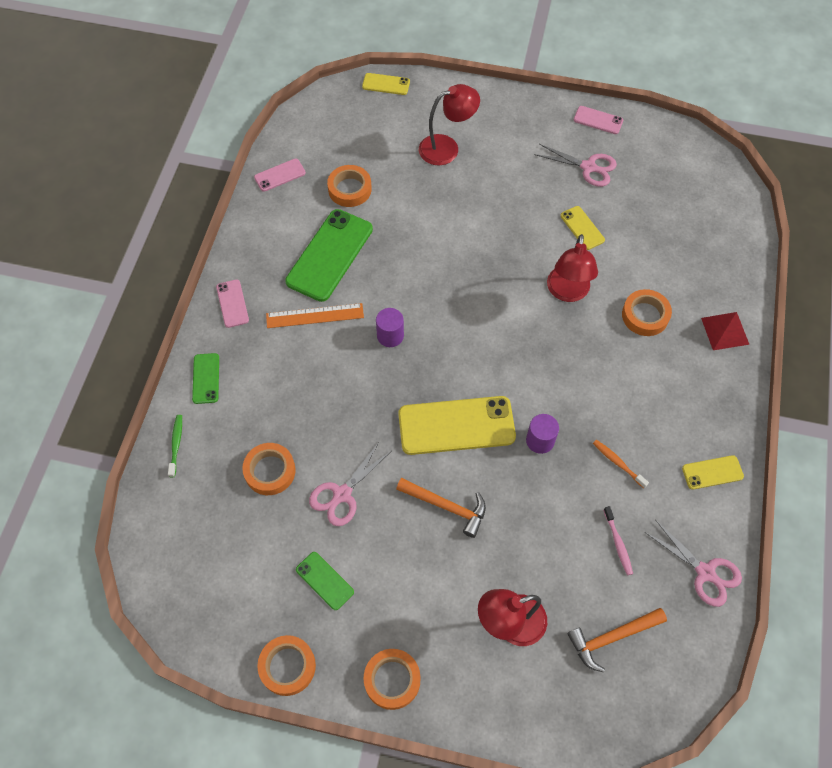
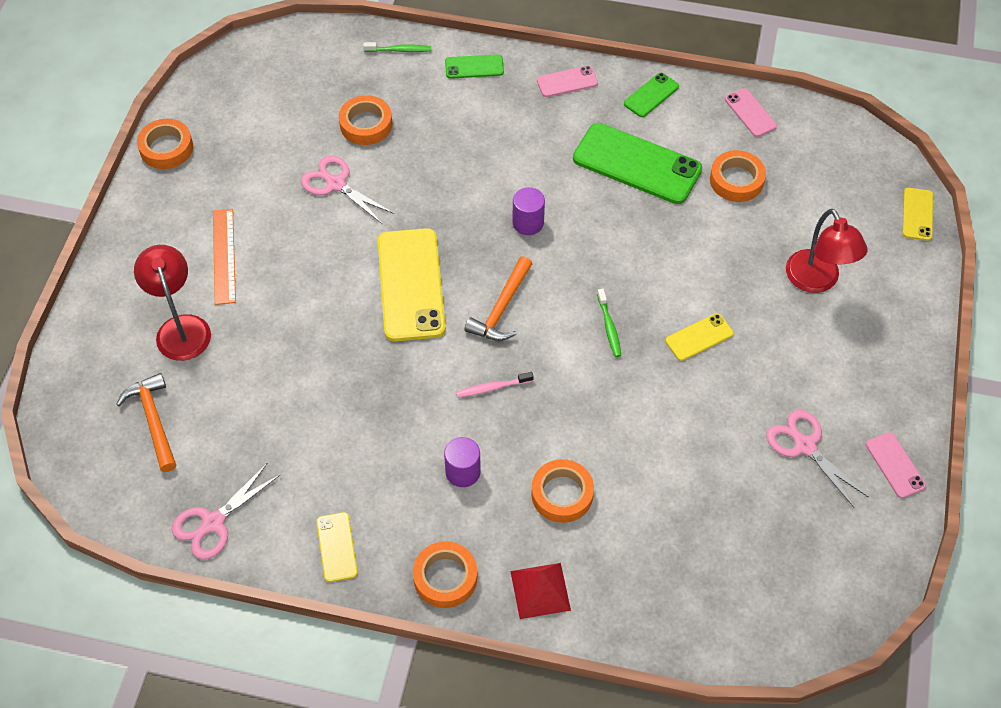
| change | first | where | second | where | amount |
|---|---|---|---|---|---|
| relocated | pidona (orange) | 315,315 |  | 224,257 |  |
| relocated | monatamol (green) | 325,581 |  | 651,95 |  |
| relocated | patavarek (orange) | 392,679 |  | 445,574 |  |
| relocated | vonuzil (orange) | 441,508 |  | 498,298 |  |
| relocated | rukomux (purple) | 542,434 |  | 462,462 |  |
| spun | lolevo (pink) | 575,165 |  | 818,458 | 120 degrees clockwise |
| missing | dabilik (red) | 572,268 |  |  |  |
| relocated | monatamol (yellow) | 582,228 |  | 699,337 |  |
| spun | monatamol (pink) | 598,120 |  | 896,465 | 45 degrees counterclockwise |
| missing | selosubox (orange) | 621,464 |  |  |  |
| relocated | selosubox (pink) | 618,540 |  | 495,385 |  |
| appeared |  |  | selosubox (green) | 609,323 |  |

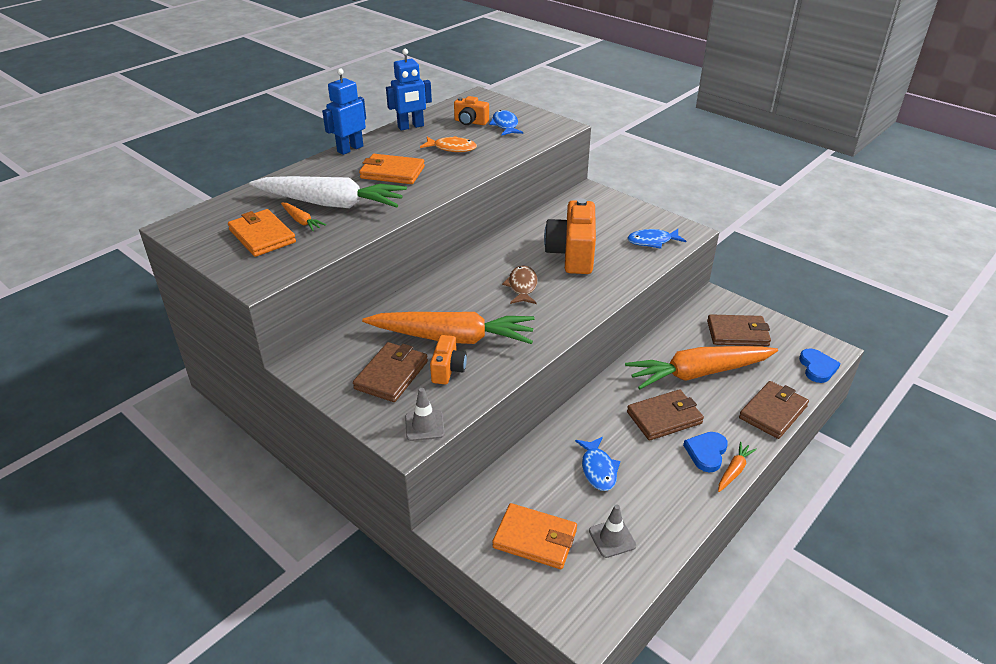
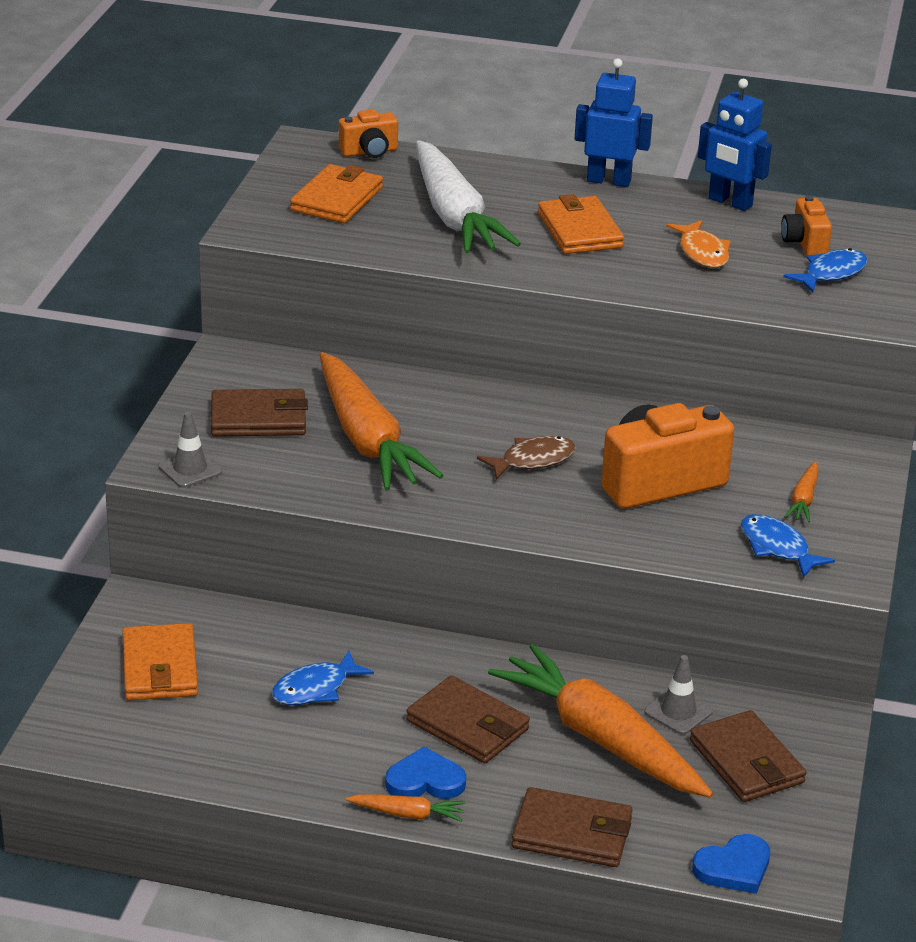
| change | first | where | second | where | amount |
|---|---|---|---|---|---|
| relocated | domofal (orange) | 303,217 |  | 801,491 |  |
| relocated | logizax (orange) | 448,359 |  | 368,133 |  |
| relocated | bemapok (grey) | 612,531 |  | 678,695 |  |

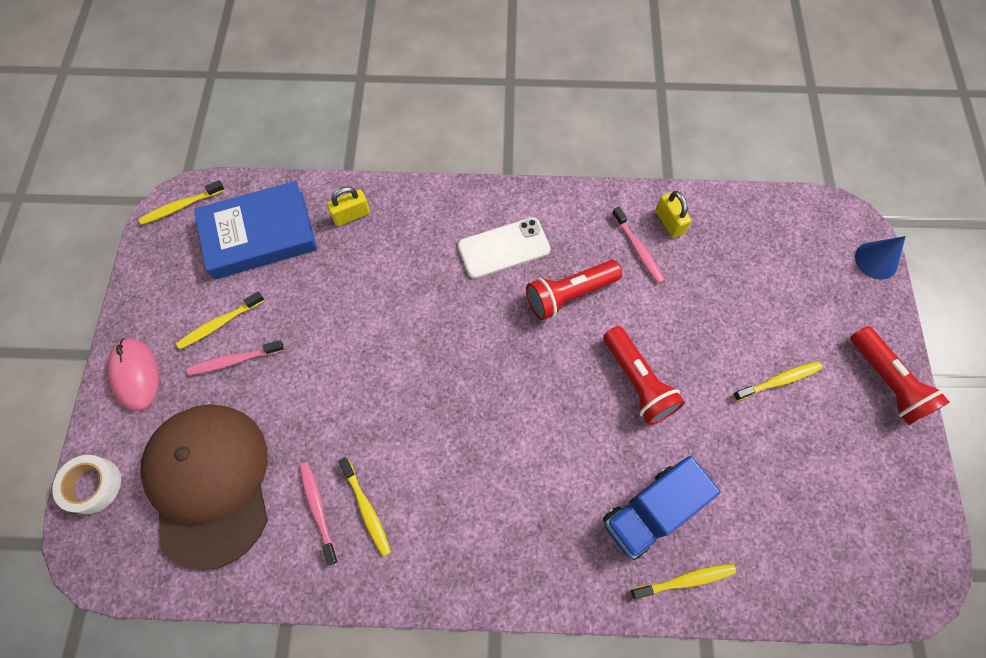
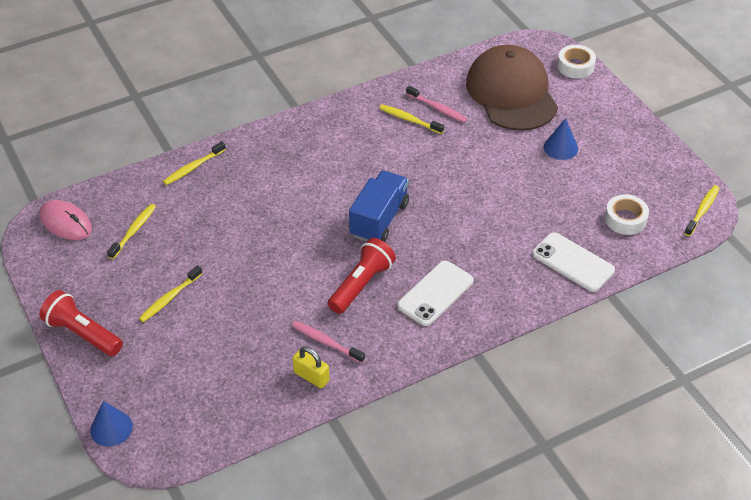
| change | first | where | second | where | amount |
|---|---|---|---|---|---|
| relocated | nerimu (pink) | 133,375 |  | 66,220 |  |
| spun | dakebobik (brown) | 204,487 |  | 512,88 | 150 degrees counterclockwise |
| relocated | selosubox (yellow) | 220,320 |  | 131,231 |  |
| exchanged | selosubox (pink) | 235,358 | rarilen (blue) | 561,139 |  |
| exchanged | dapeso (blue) | 255,230 | patavarek (white) | 627,214 |  |
| exchanged | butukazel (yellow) | 348,206 | monatamol (white) | 573,262 |  |
| missing | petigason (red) | 644,375 |  |  |  |
| relocated | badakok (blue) | 662,508 |  | 379,206 |  |

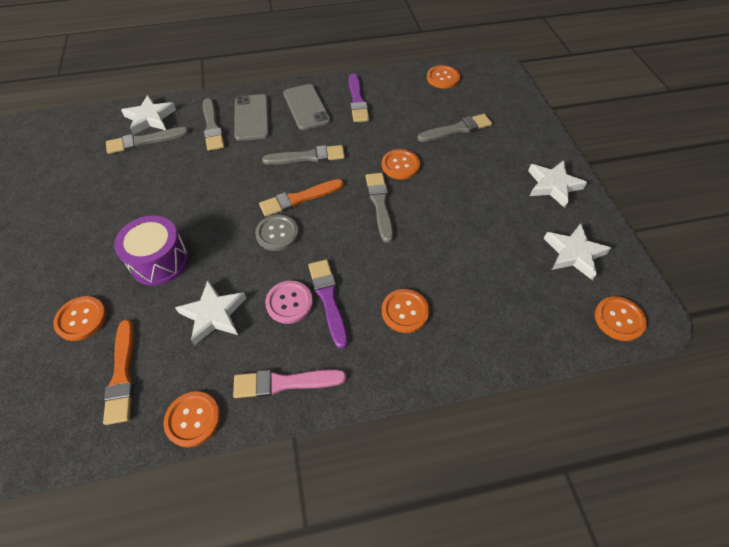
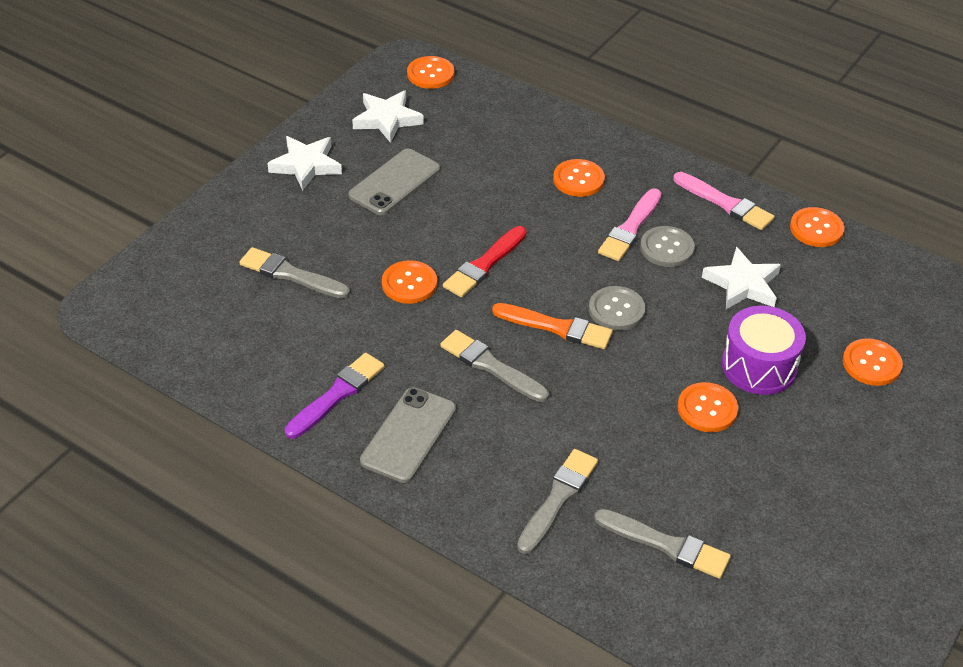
| change | first | where | second | where | amount |
|---|---|---|---|---|---|
| missing | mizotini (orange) | 118,372 |  |  |  |
| missing | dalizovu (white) | 148,115 |  |  |  |
| relocated | monatamol (grey) | 251,117 |  | 394,181 |  |
| colour | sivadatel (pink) | 289,302 | sivadatel (grey) | 667,246 |  |
| colour | mizotini (purple) | 328,304 | mizotini (pink) | 630,224 |  |
| colour | mizotini (grey) | 379,208 | mizotini (red) | 485,261 |  |
| relocated | sivadatel (orange) | 443,77 |  | 708,407 |  |

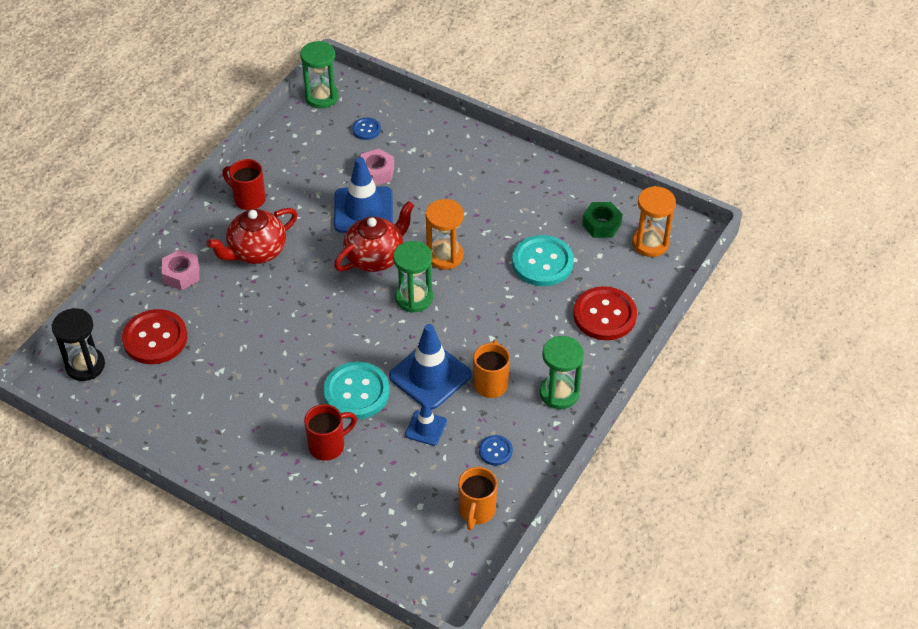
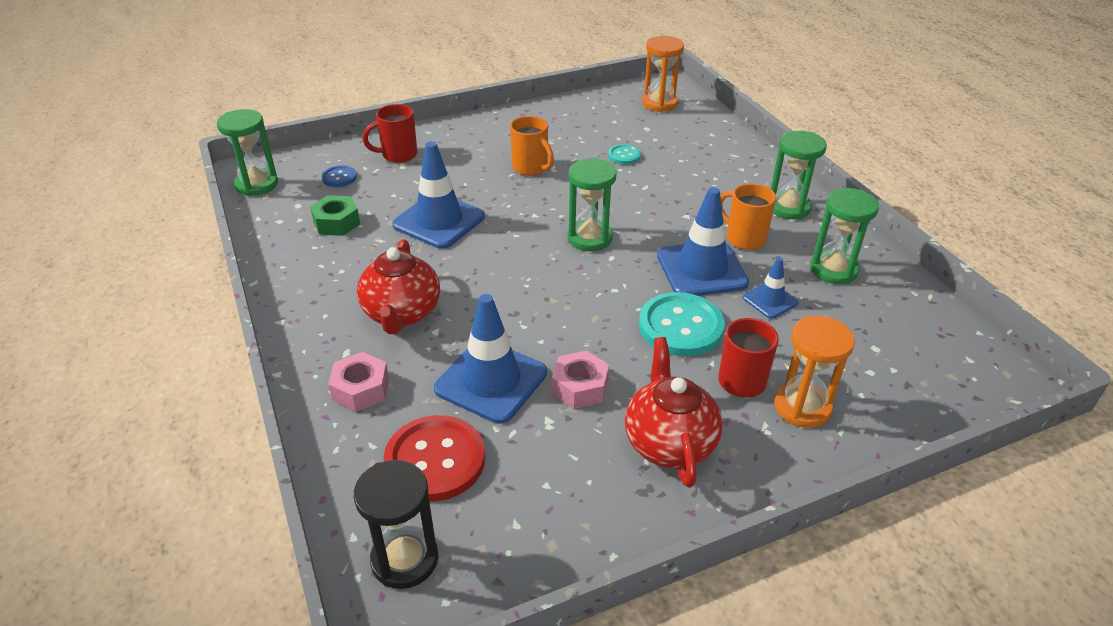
| change | first | where | second | where | amount |
|---|---|---|---|---|---|
| relocated | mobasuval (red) | 244,184 |  | 389,133 |  |
| relocated | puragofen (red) | 374,236 |  | 674,412 |  |
| relocated | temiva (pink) | 377,167 |  | 580,379 |  |
| relocated | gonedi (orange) | 445,234 |  | 814,372 |  |
| relocated | mobasuval (orange) | 477,498 |  | 532,146 |  |
| exchanged | sivadatel (blue) | 496,450 | gonedi (green) | 844,236 |  |
| size | sivadatel (turquoise) | 543,260 |  | 624,154 | x0.50 |
| missing | sivadatel (red) | 605,313 |  |  |  |
| relocated | temiva (green) | 602,220 |  | 335,215 |  |
| appeared |  |  | bemapok (blue) | 490,359 |  |

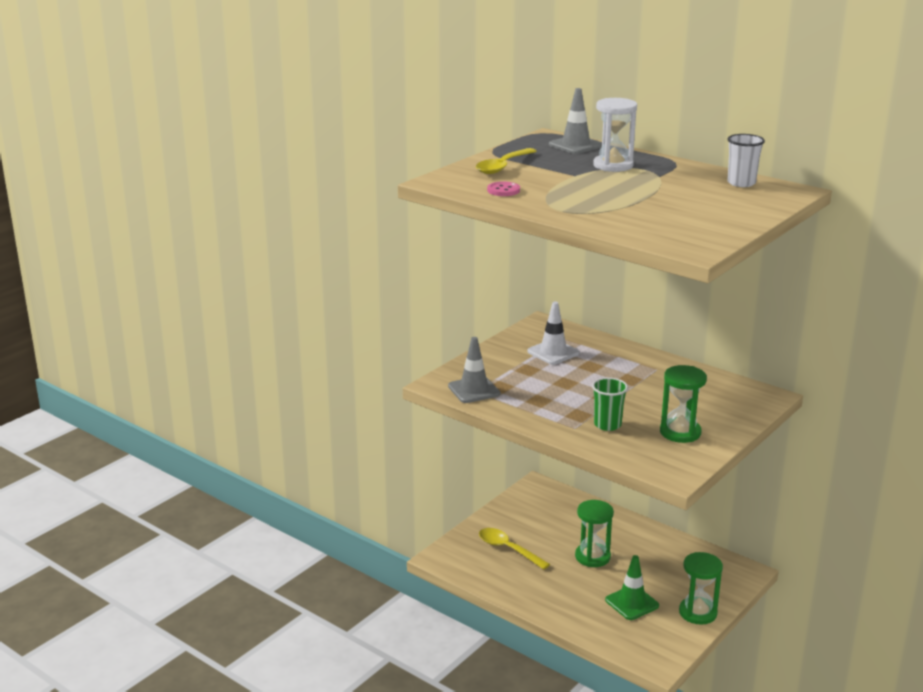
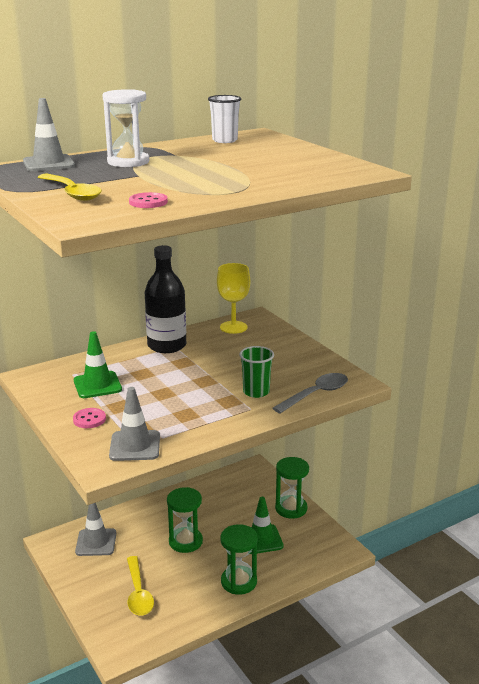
| change | first | where | second | where | amount |
|---|---|---|---|---|---|
| spun | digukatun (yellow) | 514,549 |  | 140,586 | 75 degrees counterclockwise |
| colour | bemapok (white) | 553,333 | bemapok (green) | 98,364 |  |
| relocated | gonedi (green) | 683,404 |  | 239,559 |  |
| appeared |  |  | sivadatel (pink) | 89,418 |  |
| appeared |  |  | bemapok (grey) | 95,529 |  |
| appeared |  |  | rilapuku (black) | 165,299 |  |
| appeared |  |  | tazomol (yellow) | 233,298 |  |
| appeared |  |  | digukatun (grey) | 310,393 |  |

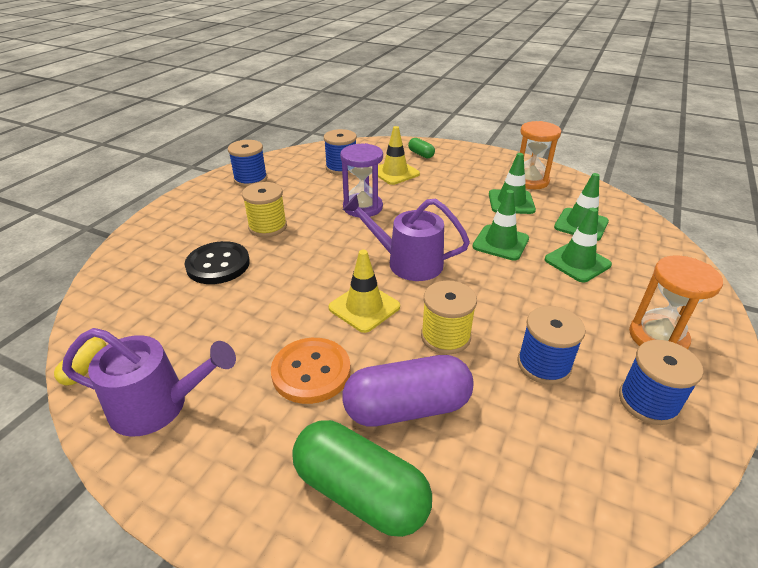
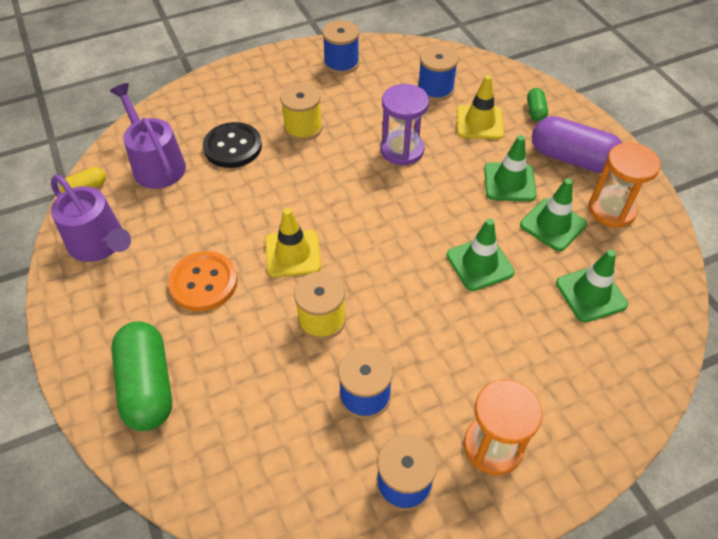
| change | first | where | second | where | amount |
|---|---|---|---|---|---|
| relocated | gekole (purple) | 408,391 |  | 577,144 |  |
| relocated | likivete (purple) | 406,237 |  | 148,136 |  |
| relocated | bemapok (green) | 578,245 |  | 510,168 |  |

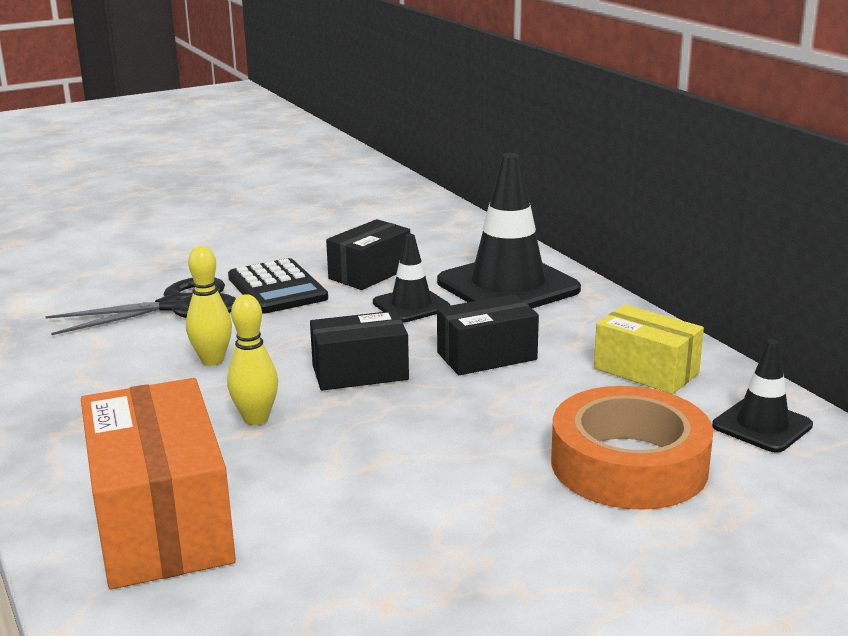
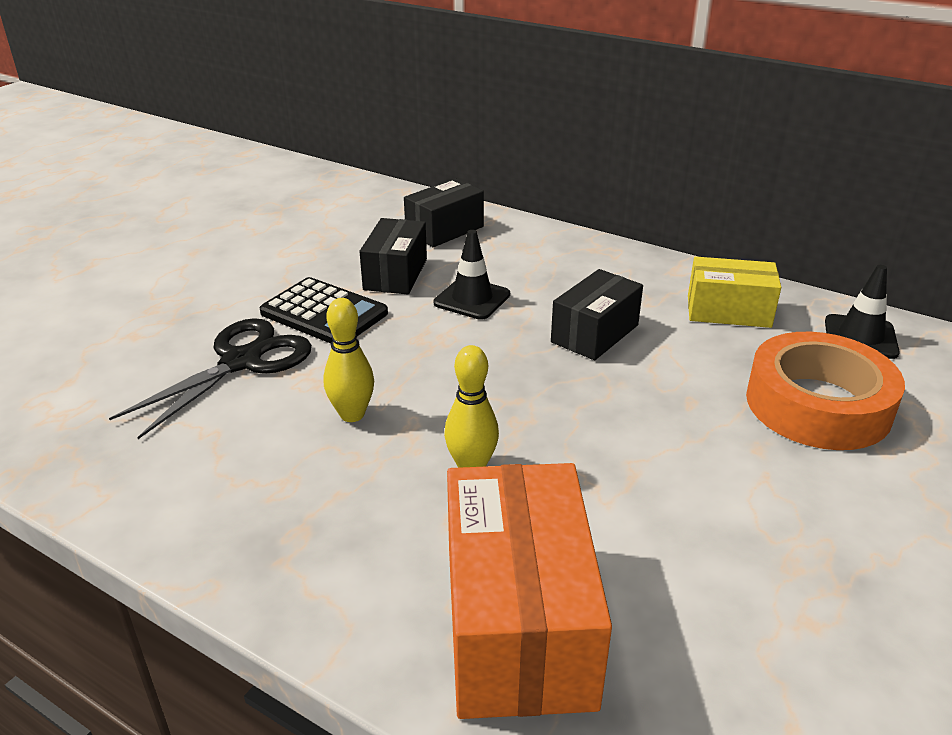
| change | first | where | second | where | amount |
|---|---|---|---|---|---|
| spun | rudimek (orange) | 158,483 |  | 529,591 | 45 degrees clockwise |
| relocated | rudimek (black) | 359,351 |  | 444,212 |  |
| missing | bemapok (black) | 509,230 |  |  |  |

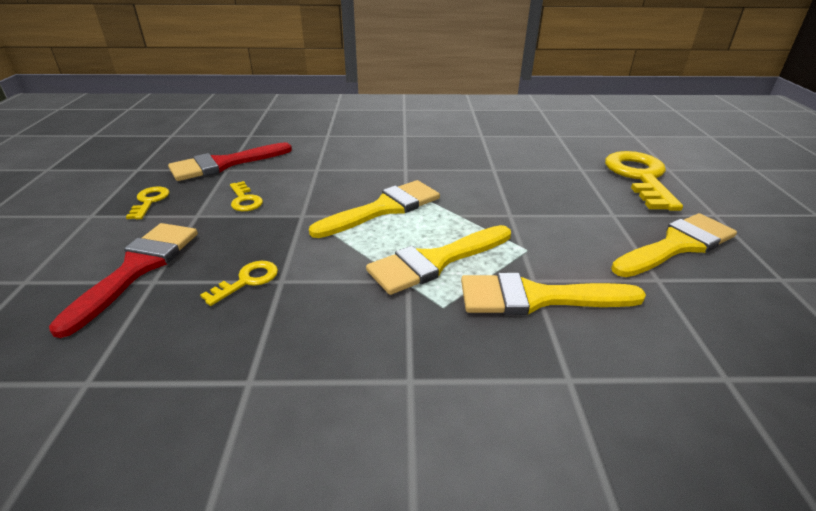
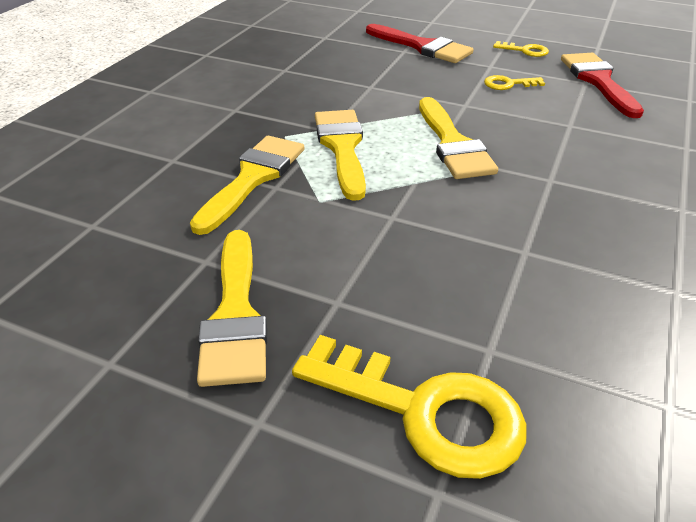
| change | first | where | second | where | amount |
|---|---|---|---|---|---|
| missing | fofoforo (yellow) | 239,283 |  |  |  |

